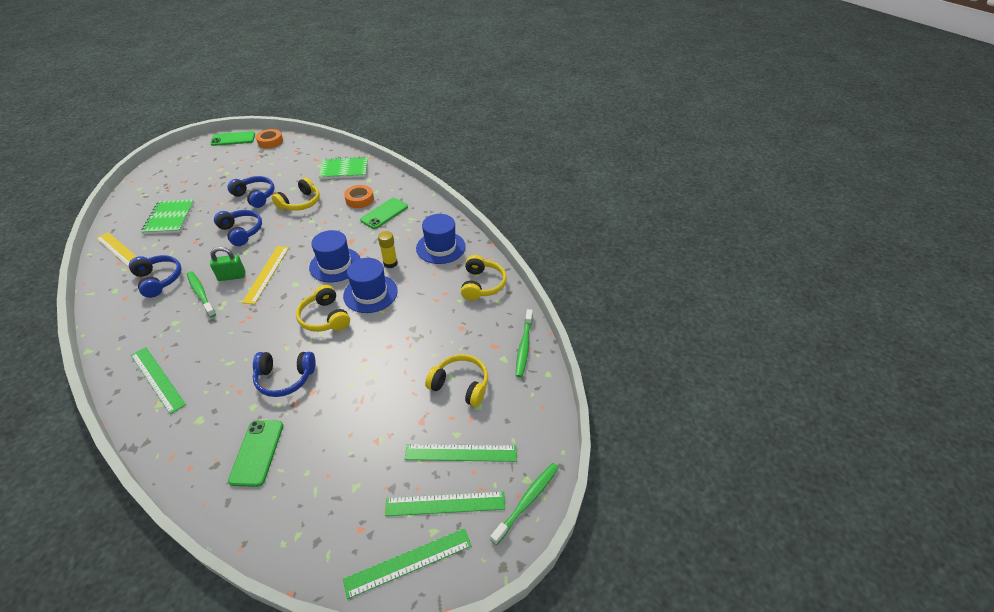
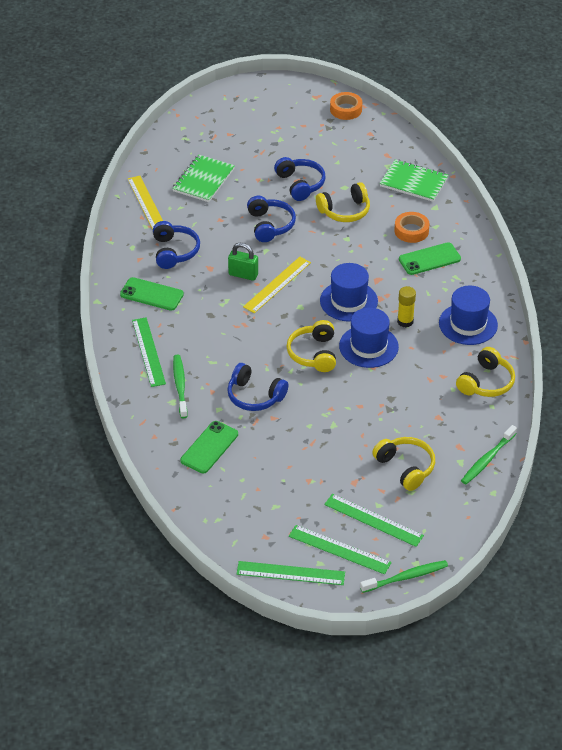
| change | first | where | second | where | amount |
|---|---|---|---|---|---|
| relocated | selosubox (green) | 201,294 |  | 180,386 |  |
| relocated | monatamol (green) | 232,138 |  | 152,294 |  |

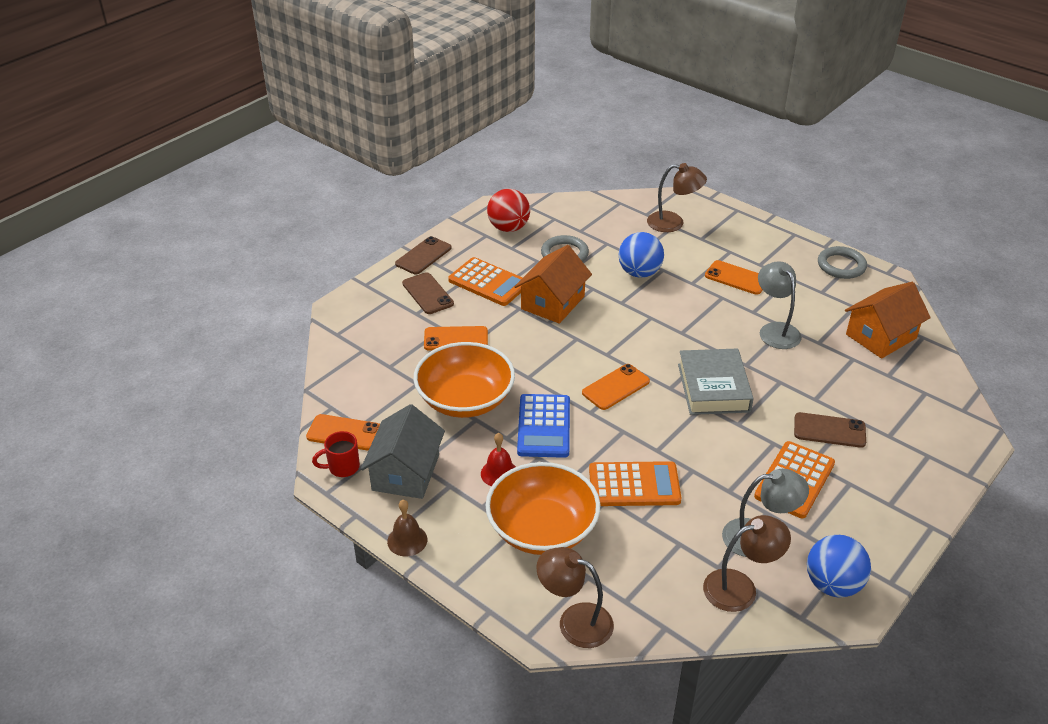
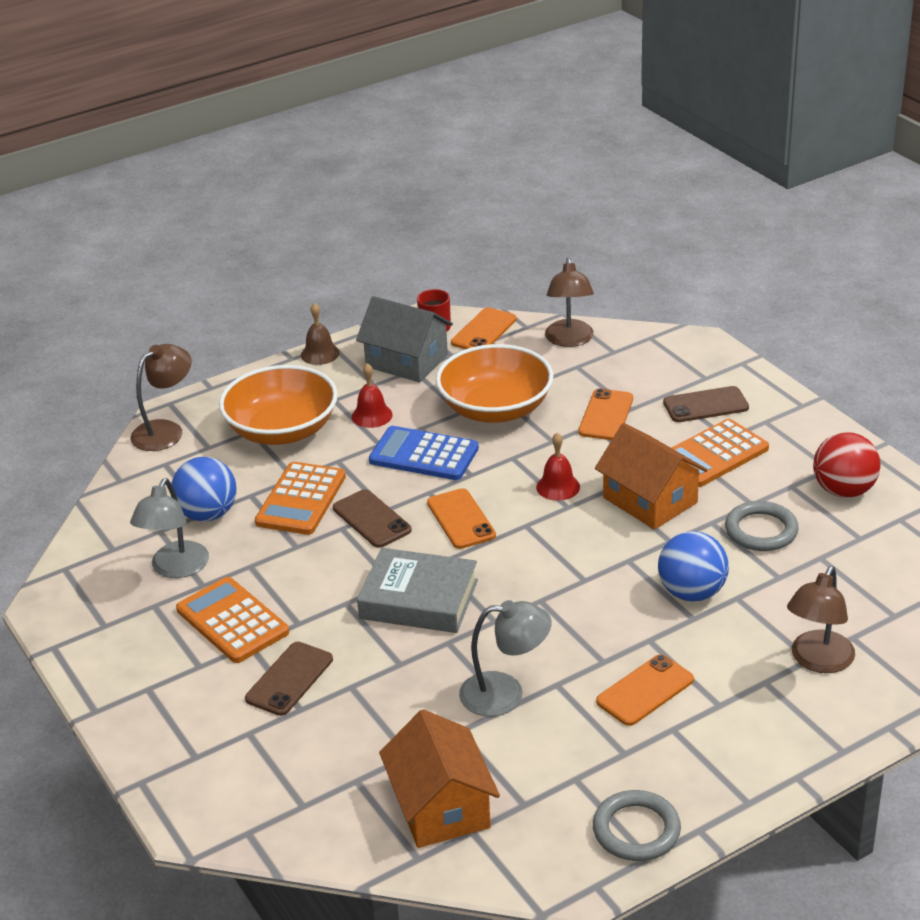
| change | first | where | second | where | amount |
|---|---|---|---|---|---|
| relocated | monatamol (brown) | 423,255 |  | 372,518 |  |
| relocated | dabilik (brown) | 747,563 |  | 569,302 |  |
| relocated | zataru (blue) | 839,566 |  | 204,489 |  |
| appeared |  |  | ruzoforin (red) | 558,467 |  |

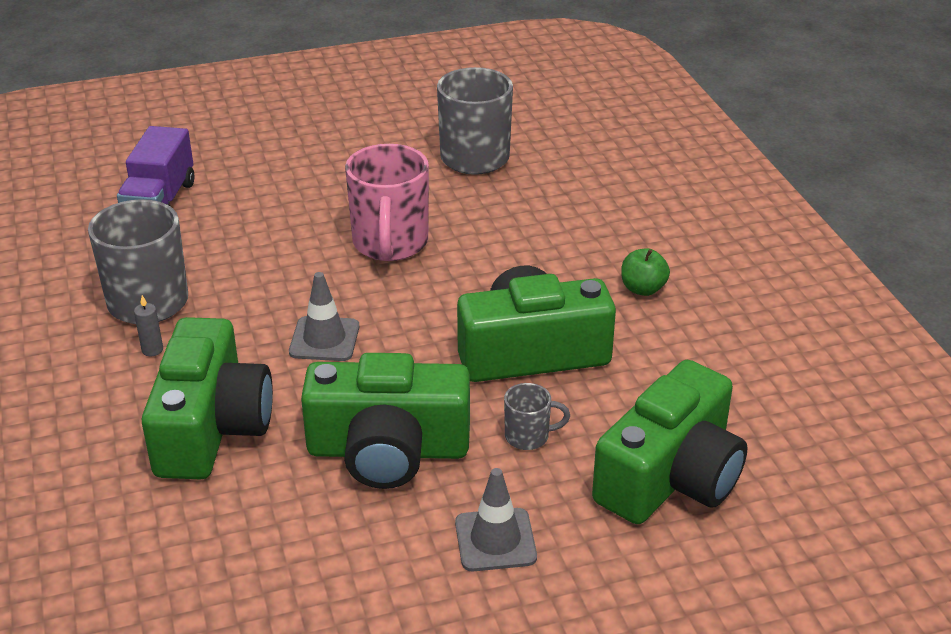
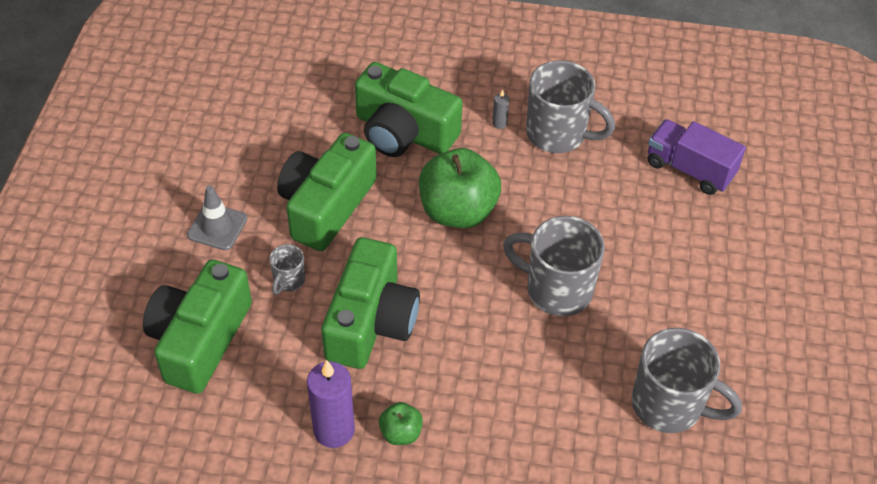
| change | first | where | second | where | amount |
|---|---|---|---|---|---|
| exchanged | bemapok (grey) | 324,316 | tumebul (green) | 460,188 |  |
| colour | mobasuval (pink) | 387,202 | mobasuval (grey) | 554,266 |  |
| spun | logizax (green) | 670,442 |  | 197,327 | 45 degrees clockwise |
| appeared |  |  | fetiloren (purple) | 331,404 |  |

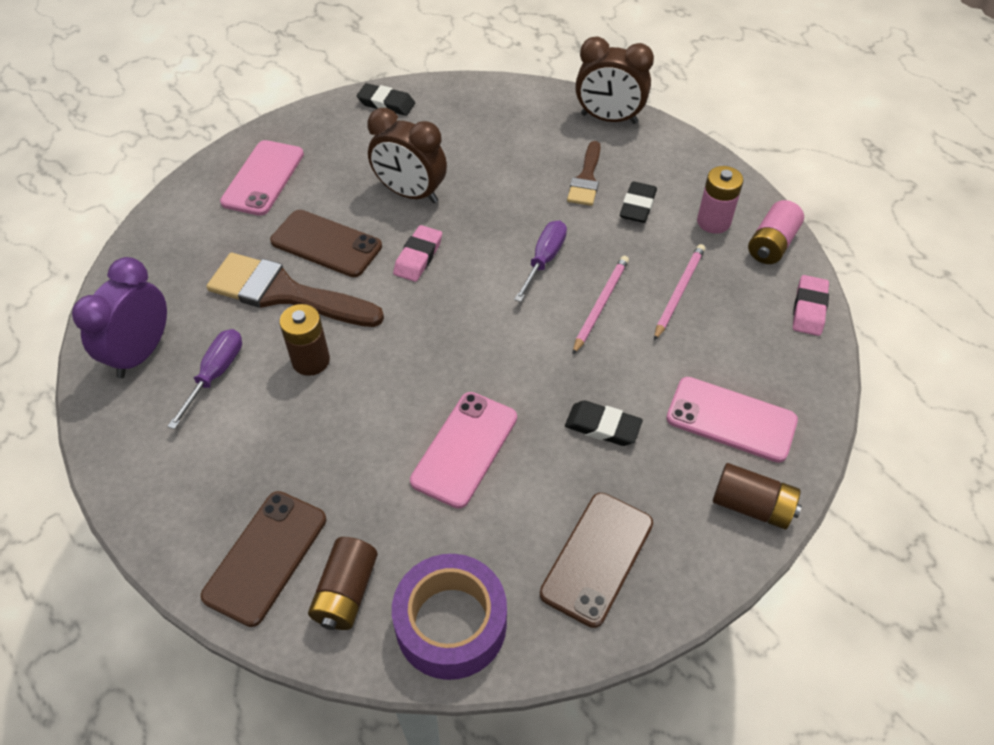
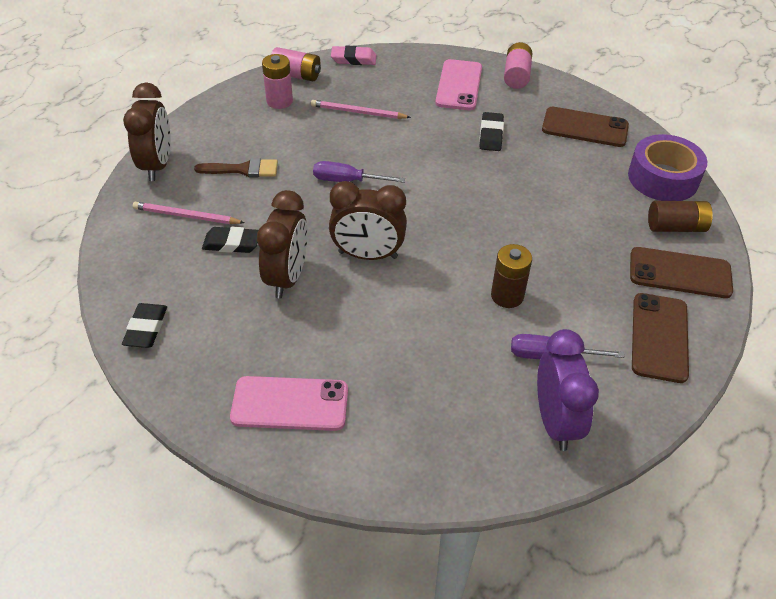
| change | first | where | second | where | amount |
|---|---|---|---|---|---|
| spun | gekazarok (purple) | 119,317 |  | 568,390 | 105 degrees counterclockwise |
| missing | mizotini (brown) | 295,290 |  |  |  |
| relocated | monatamol (brown) | 326,243 |  | 660,338 |  |
| exchanged | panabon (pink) | 417,253 | gekazarok (brown) | 368,220 |  |
| missing | monatamol (pink) | 463,450 |  |  |  |
| relocated | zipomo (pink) | 600,305 |  | 189,213 |  |
| relocated | panabon (black) | 638,202 |  | 230,240 |  |
| colour | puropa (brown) | 757,496 | puropa (pink) | 518,65 |  |

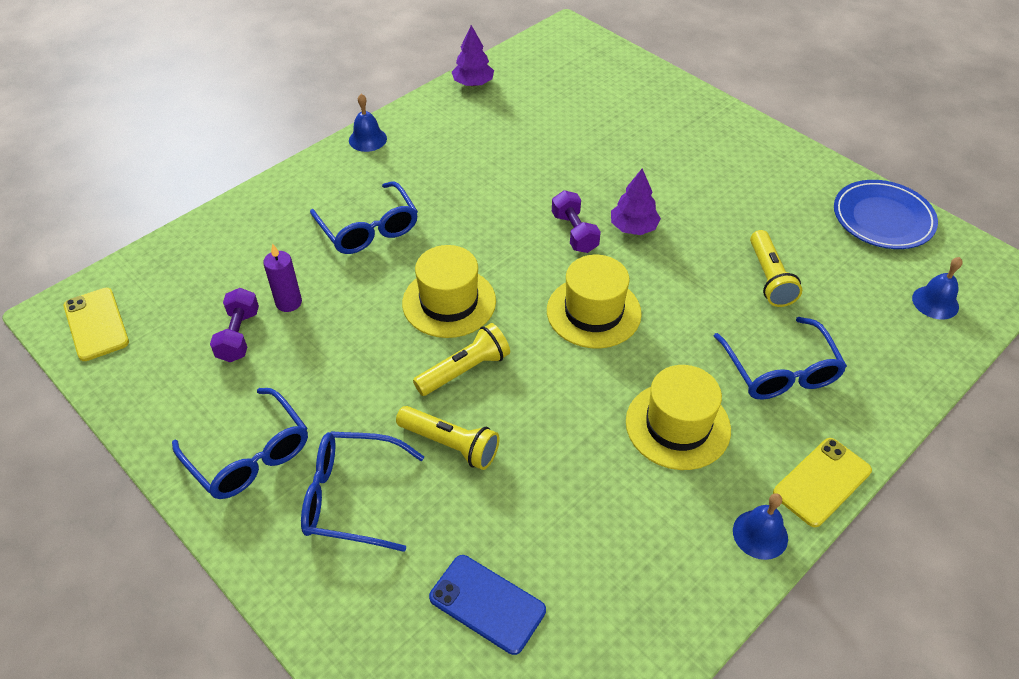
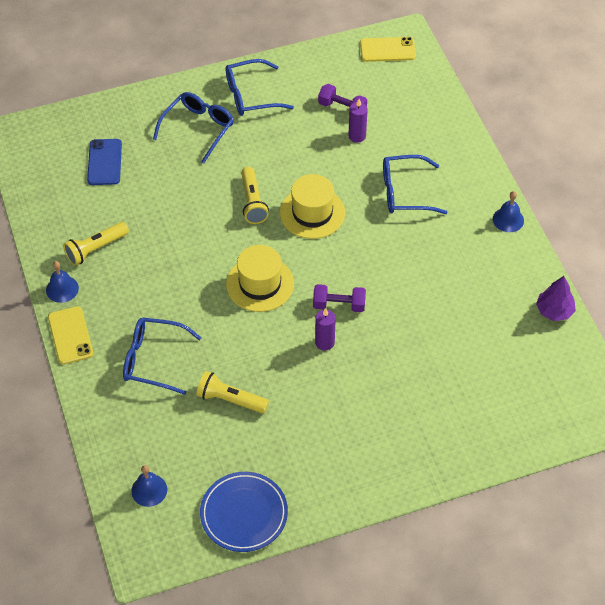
| change | first | where | second | where | amount |
|---|---|---|---|---|---|
| relocated | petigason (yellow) | 448,438 |  | 96,244 |  |
| spun | monatamol (blue) | 487,605 |  | 104,162 | 60 degrees counterclockwise |
| exchanged | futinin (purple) | 636,201 | fetiloren (purple) | 325,329 |  |
| missing | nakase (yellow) | 678,417 |  |  |  |

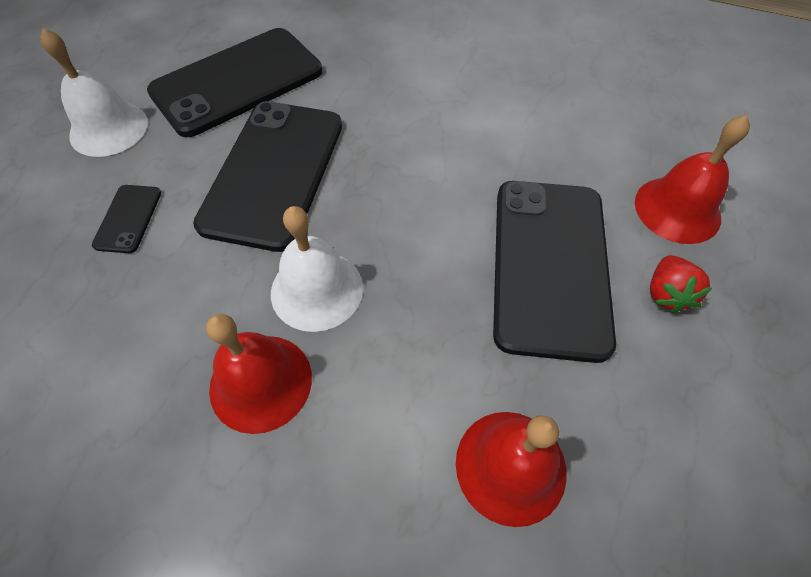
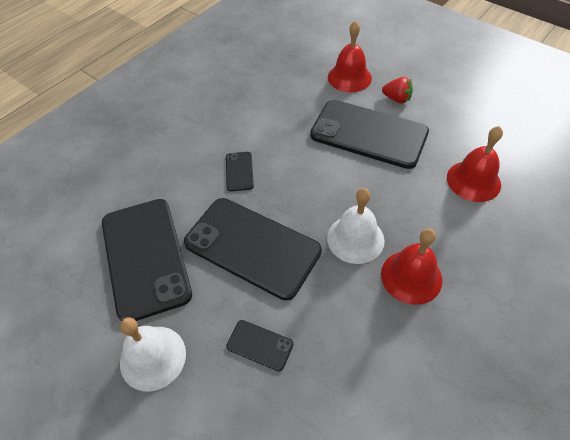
| change | first | where | second | where | amount |
|---|---|---|---|---|---|
| appeared |  |  | monatamol (black) | 240,171 |  |

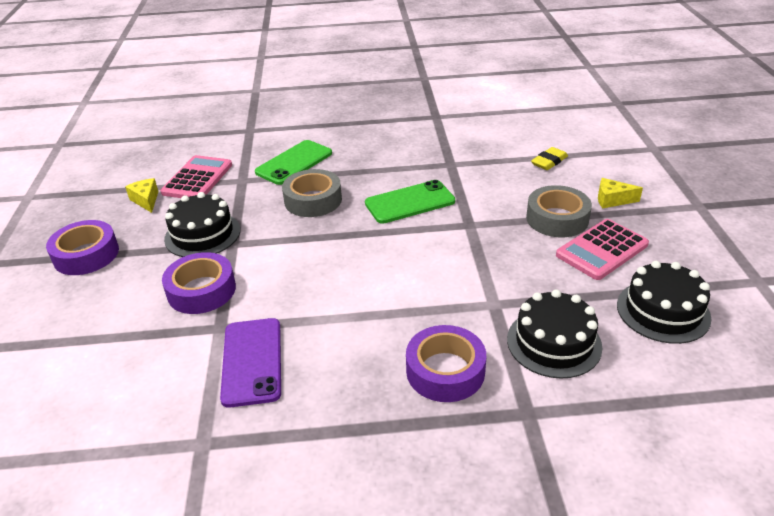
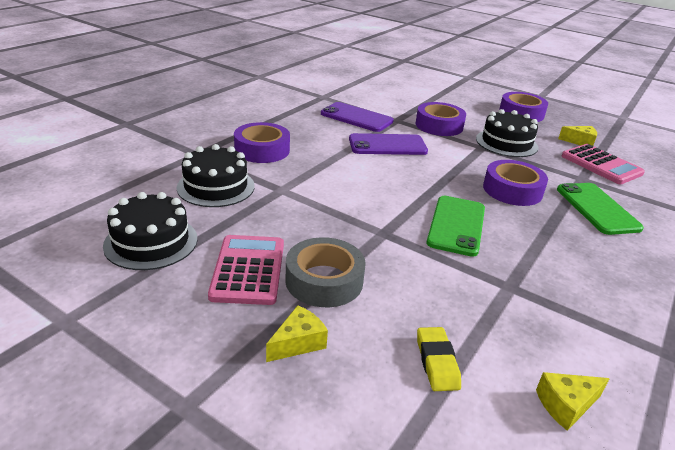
| change | first | where | second | where | amount |
|---|---|---|---|---|---|
| colour | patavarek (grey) | 312,193 | patavarek (purple) | 515,183 |  |
| appeared |  |  | monatamol (purple) | 388,144 |  |
| appeared |  |  | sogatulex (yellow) | 573,401 |  |

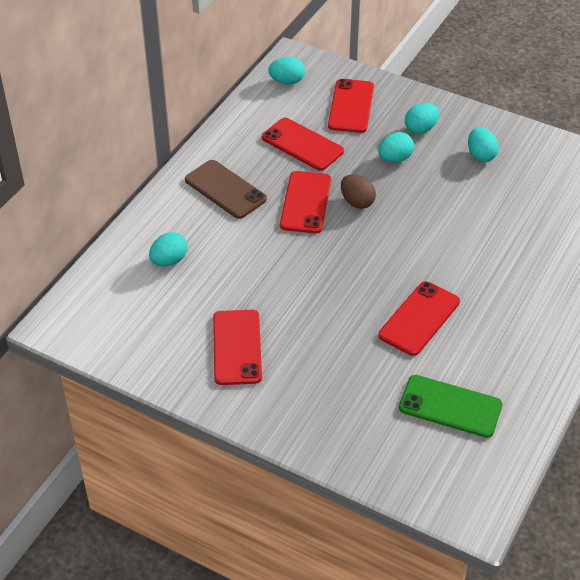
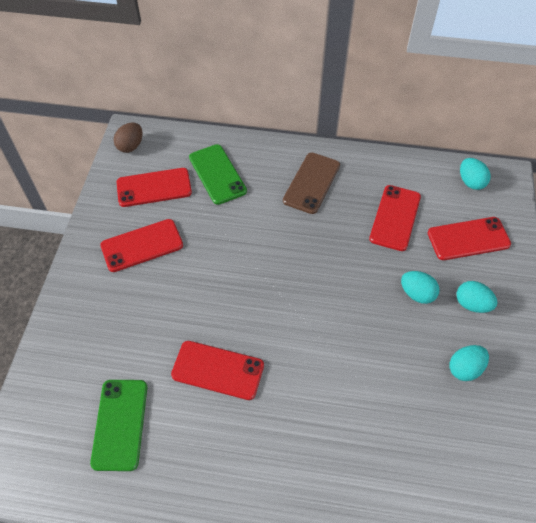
| change | first | where | second | where | amount |
|---|---|---|---|---|---|
| exchanged | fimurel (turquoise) | 168,249 | monatamol (green) | 218,174 |  |
| relocated | monatamol (red) | 305,202 |  | 154,187 |  |
| relocated | fimurel (brown) | 358,191 |  | 128,138 |  |

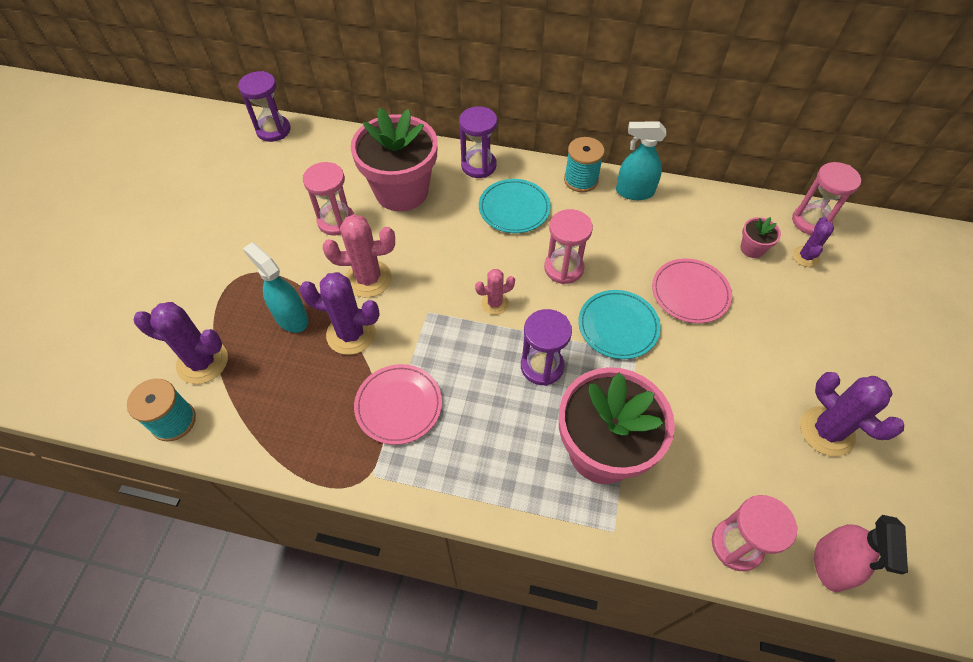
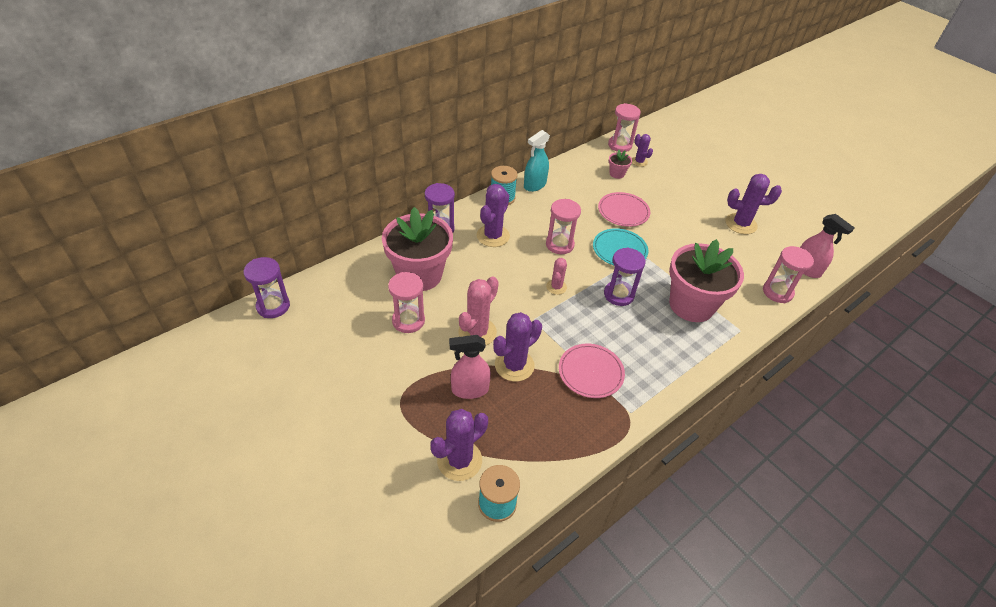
| change | first | where | second | where | amount |
|---|---|---|---|---|---|
| colour | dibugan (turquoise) | 276,288 | dibugan (pink) | 470,367 |  |
| exchanged | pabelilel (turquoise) | 515,206 | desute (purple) | 493,215 |  |

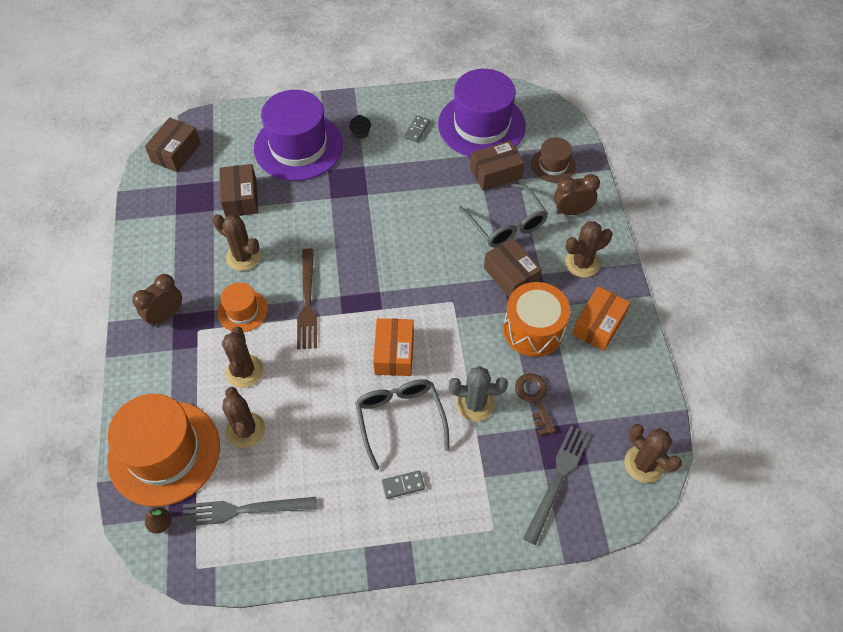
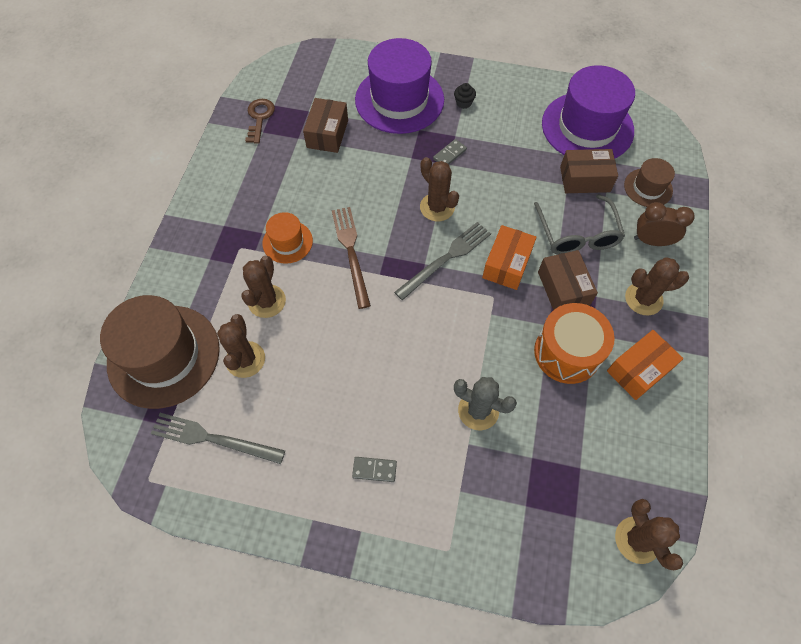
| change | first | where | second | where | amount |
|---|---|---|---|---|---|
| colour | nakase (orange) | 163,450 | nakase (brown) | 160,352 |  |
| missing | gekazarok (brown) | 157,300 |  |  |  |
| missing | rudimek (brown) | 173,144 |  |  |  |
| missing | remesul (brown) | 158,520 |  |  |  |
| relocated | desute (brown) | 237,242 |  | 439,189 |  |
| spun | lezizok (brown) | 307,298 |  | 351,258 | 150 degrees clockwise |
| missing | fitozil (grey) | 402,424 |  |  |  |
| relocated | rudimek (orange) | 393,347 |  | 509,257 |  |
| relocated | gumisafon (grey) | 417,128 |  | 450,151 |  |
| relocated | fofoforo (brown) | 535,404 |  | 260,121 |  |
| relocated | lezizok (grey) | 556,485 |  | 442,261 |  |

